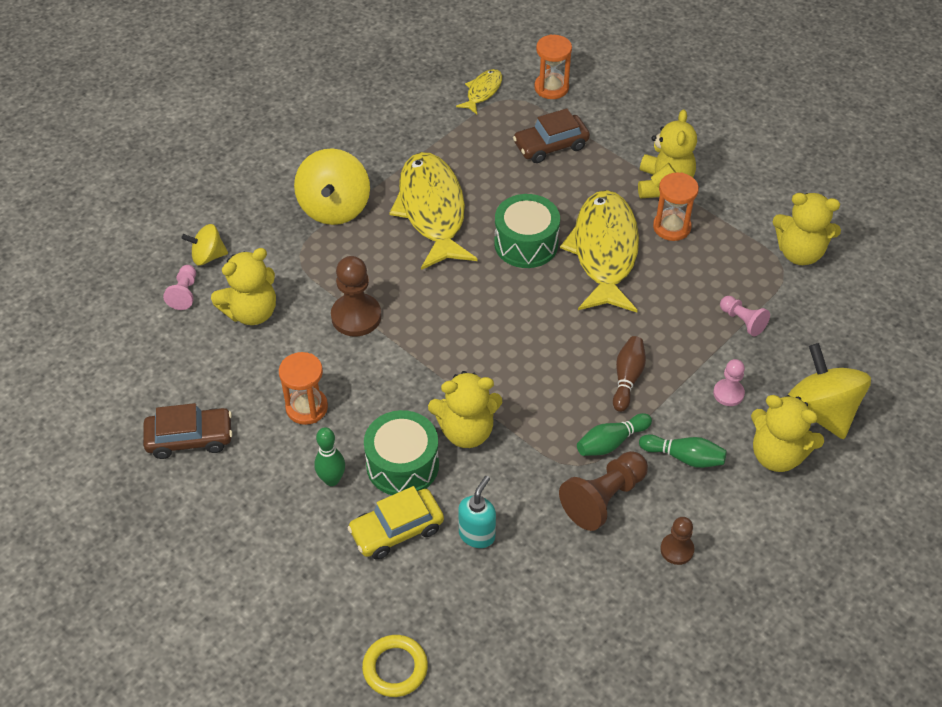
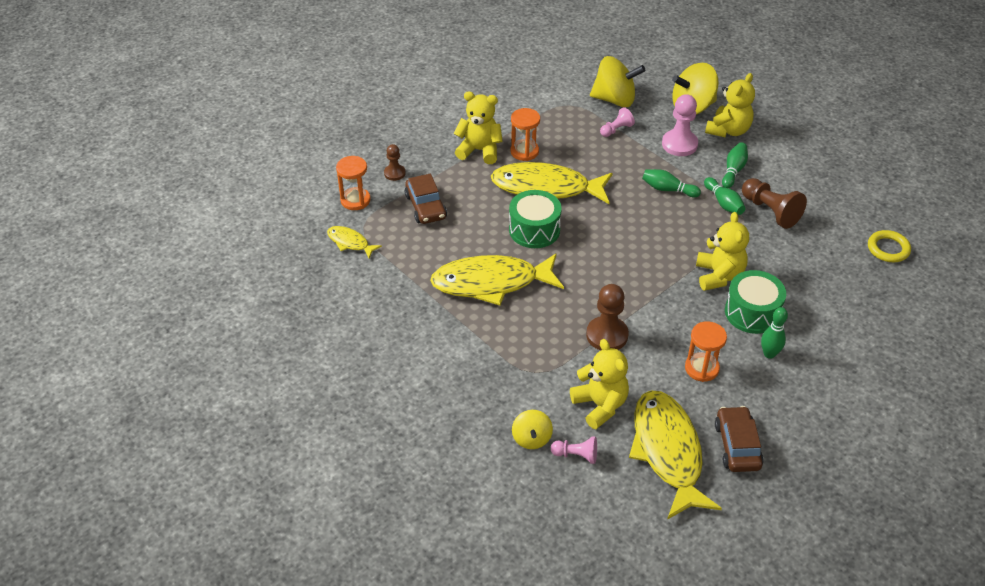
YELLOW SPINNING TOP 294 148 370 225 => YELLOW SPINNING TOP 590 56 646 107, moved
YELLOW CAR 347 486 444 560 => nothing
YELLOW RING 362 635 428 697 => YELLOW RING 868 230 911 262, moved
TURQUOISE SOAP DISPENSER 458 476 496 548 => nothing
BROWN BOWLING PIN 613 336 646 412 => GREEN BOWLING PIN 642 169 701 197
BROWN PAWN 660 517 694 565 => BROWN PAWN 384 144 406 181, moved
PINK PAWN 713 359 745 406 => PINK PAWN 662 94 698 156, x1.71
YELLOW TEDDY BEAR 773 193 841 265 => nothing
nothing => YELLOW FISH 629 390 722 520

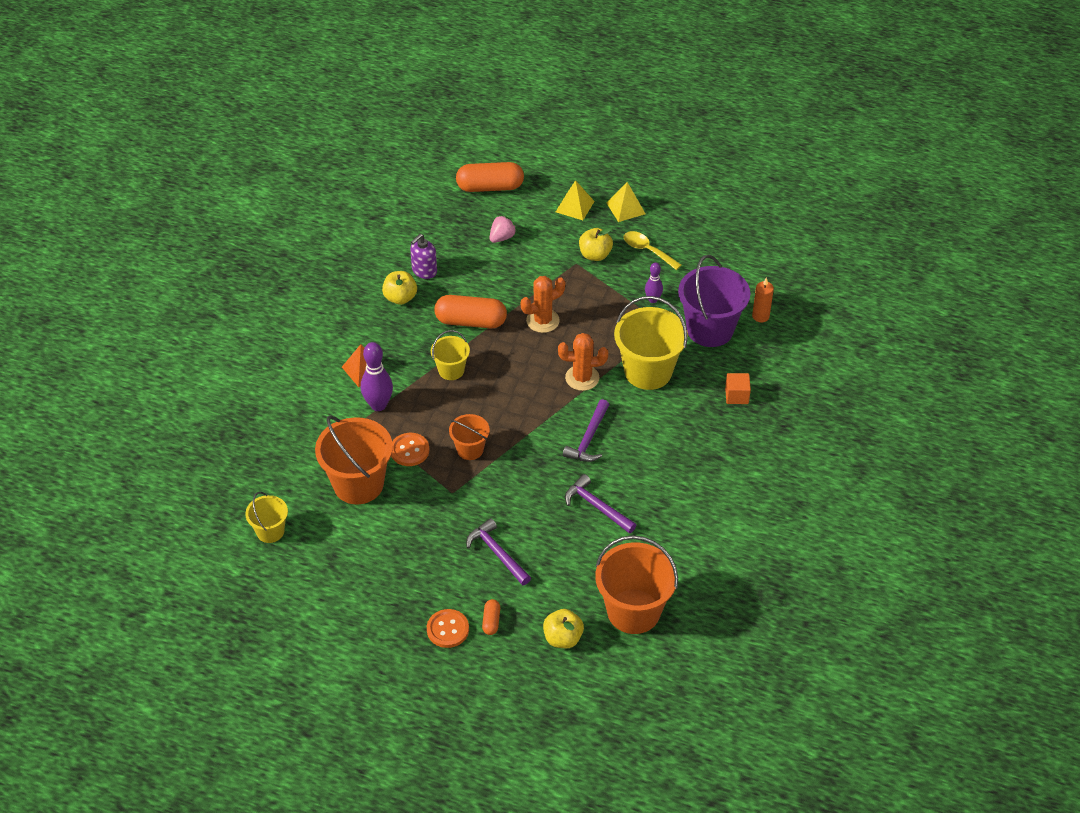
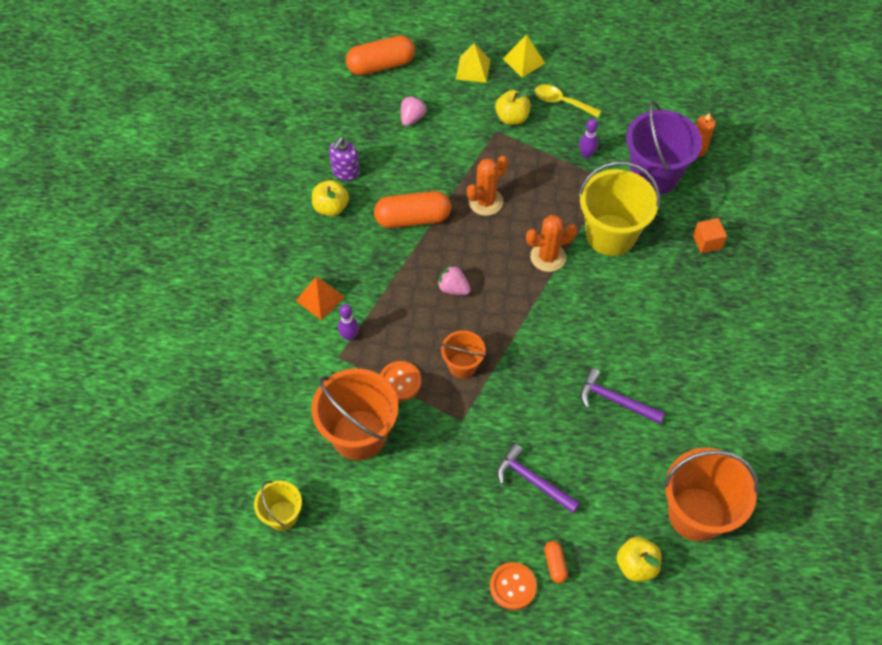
PURPLE BOWLING PIN 361 342 393 411 => PURPLE BOWLING PIN 338 304 359 341, x0.60
YELLOW BUCKET 431 330 470 380 => nothing
PURPLE HAMMER 563 399 609 462 => nothing
nothing => PINK STRAWBERRY 437 264 471 295

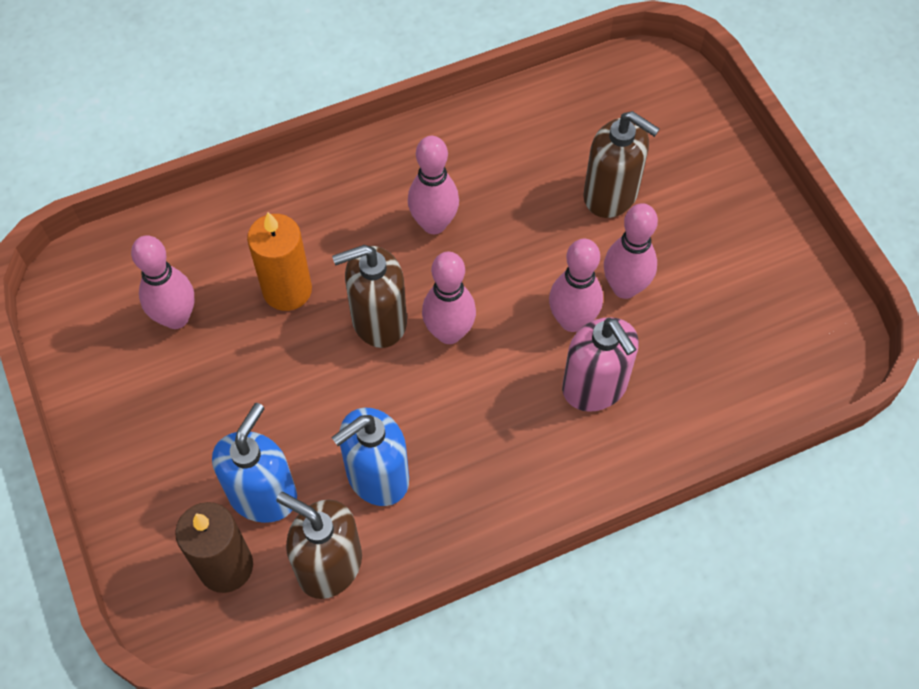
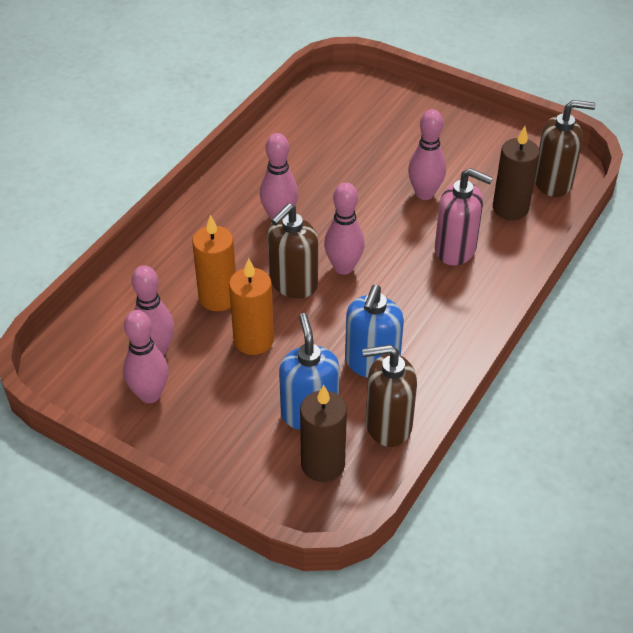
PINK BOWLING PIN 549 239 603 332 => PINK BOWLING PIN 123 310 169 403, moved
BROWN SOAP DISPENSER 583 111 660 218 => BROWN SOAP DISPENSER 535 100 596 197, moved
nothing => ORANGE CANDLE 229 258 274 355
nothing => BROWN CANDLE 493 126 540 220

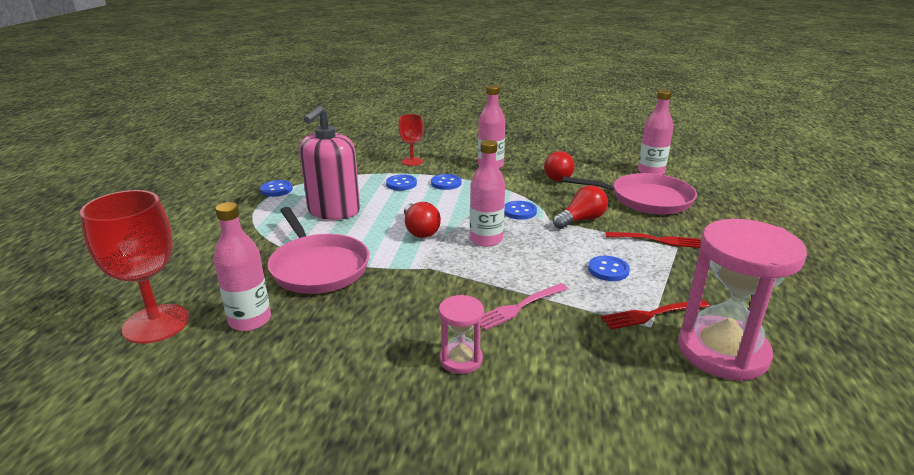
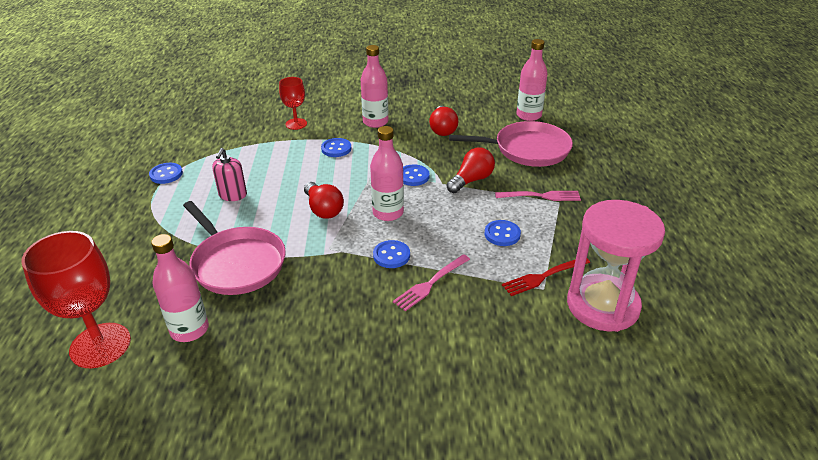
PINK SOAP DISPENSER 299 106 360 220 => PINK SOAP DISPENSER 212 148 247 201, x0.53
BLUE BUTTON 386 174 417 191 => BLUE BUTTON 373 240 410 268, moved
PINK HOURGLASS 439 295 484 374 => nothing
RED FORK 606 232 701 248 => PINK FORK 495 191 581 201

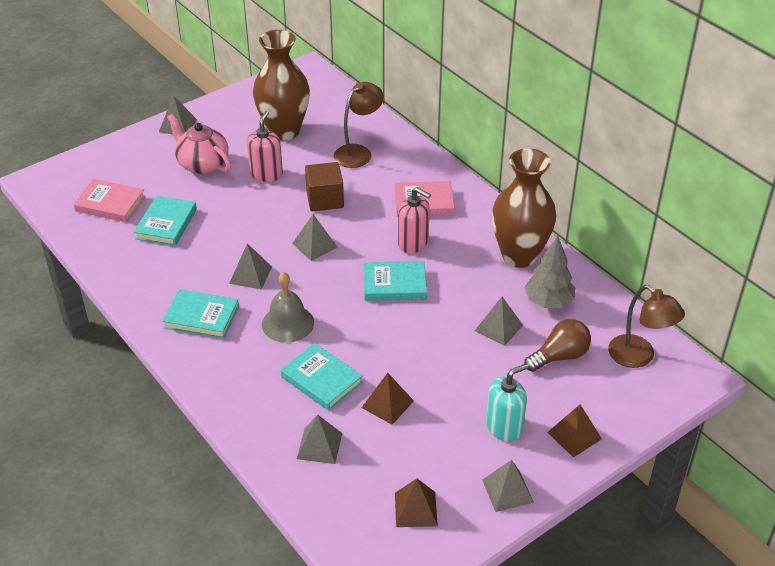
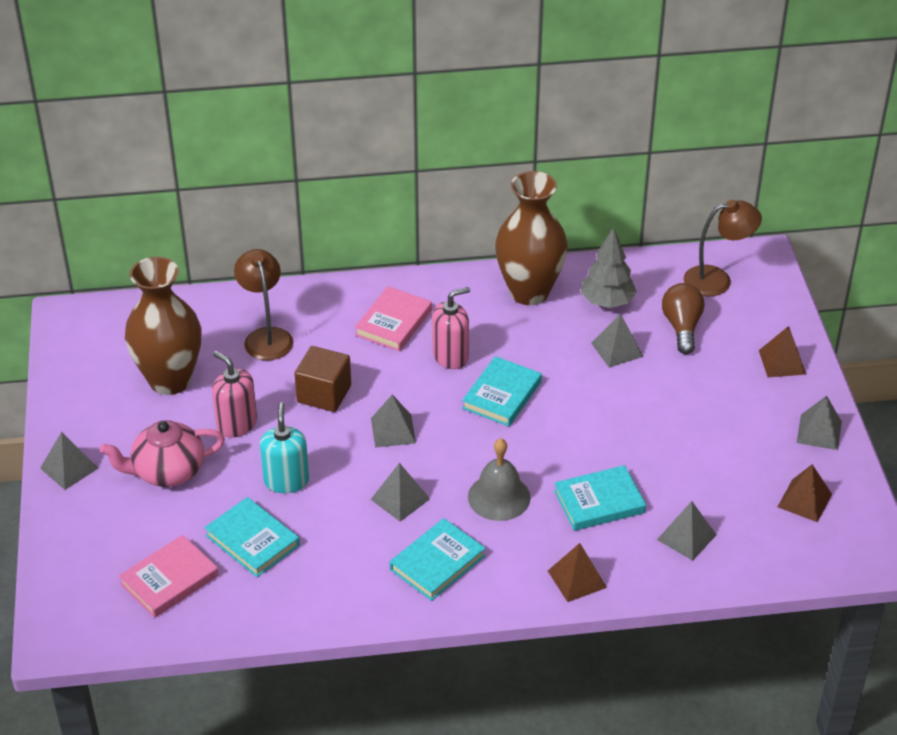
BROWN PYRAMID 361 373 414 425 => BROWN PYRAMID 548 543 607 602, moved
TURQUOISE SOAP DISPENSER 486 364 529 442 => TURQUOISE SOAP DISPENSER 260 402 309 493, moved

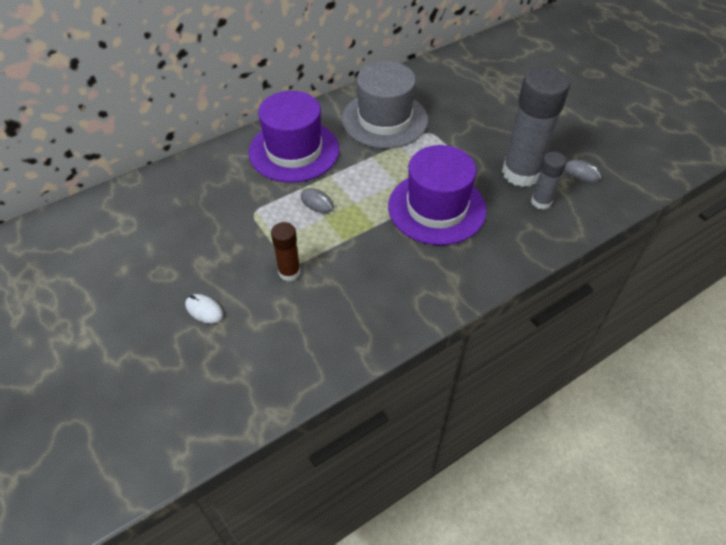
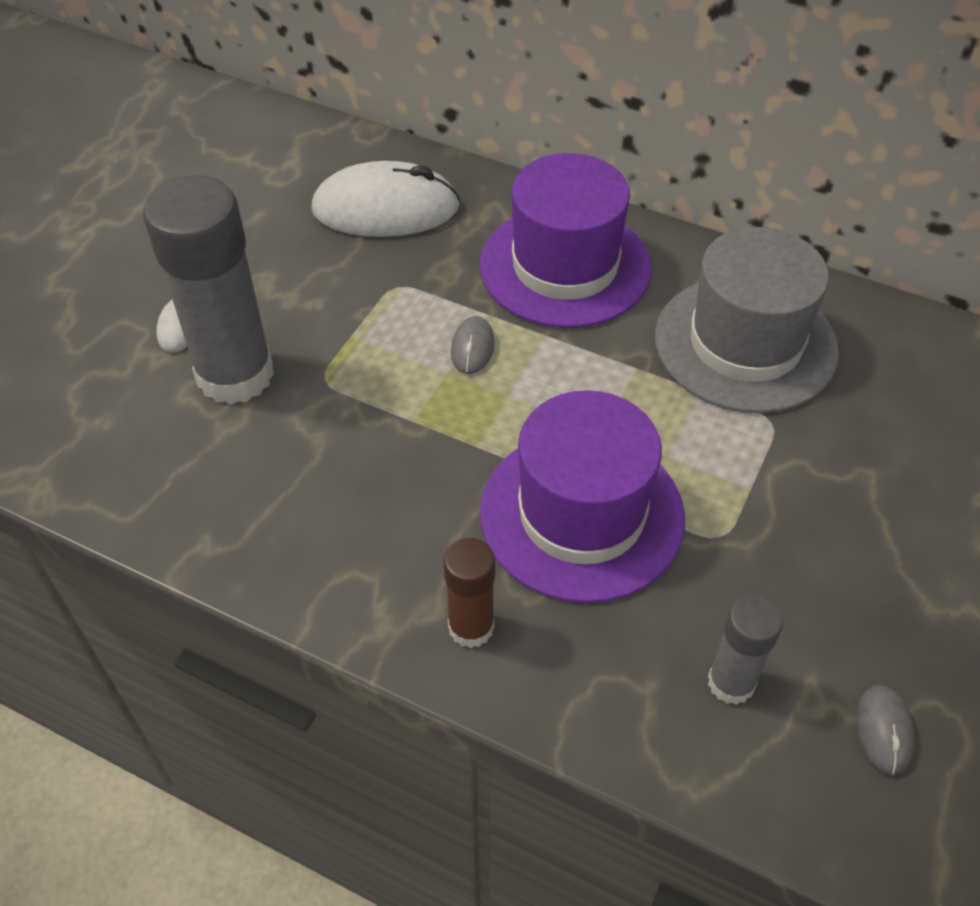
BROWN GLUE STICK 271 222 301 281 => BROWN GLUE STICK 443 538 495 648, moved
GREY GLUE STICK 502 67 570 187 => GREY GLUE STICK 143 175 274 405, moved
nothing => WHITE MOUSE 311 161 460 237

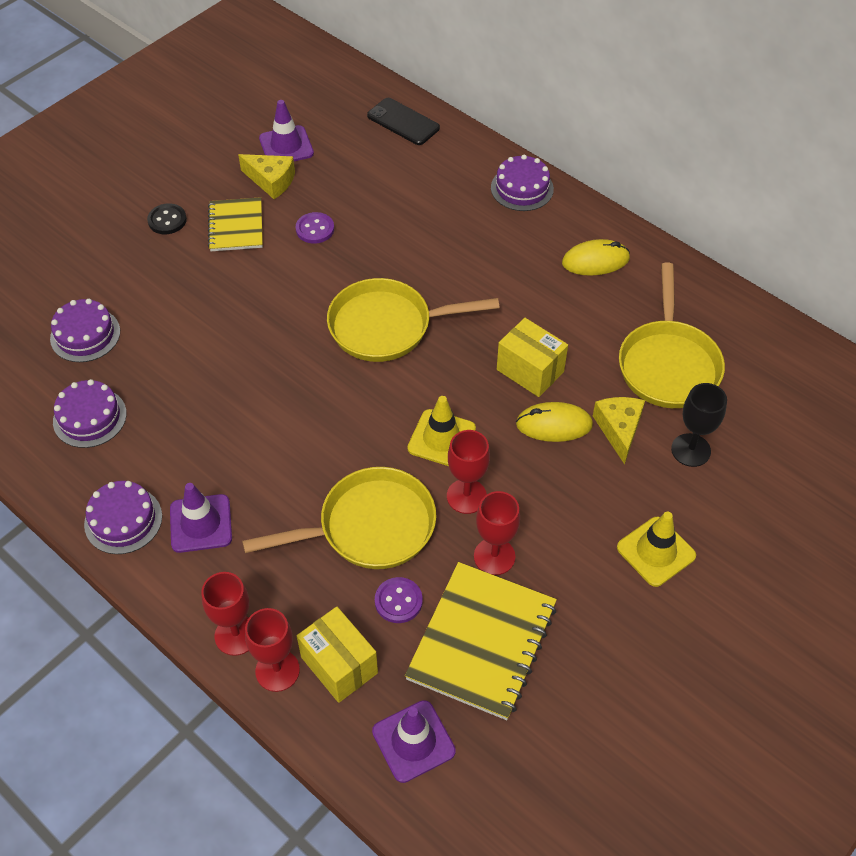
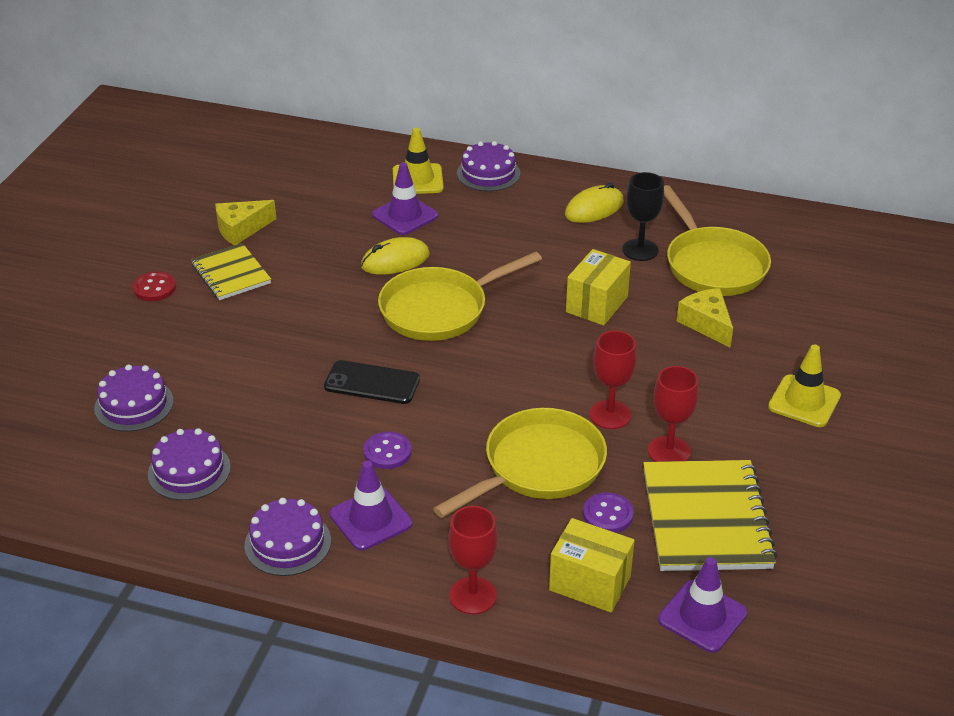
BLACK BUTTON 147 203 187 234 => RED BUTTON 133 272 176 301
YELLOW CHEESE 238 154 295 199 => YELLOW CHEESE 215 200 276 245, 150 degrees clockwise
RED GOBLET 245 608 300 692 => nothing
PURPLE TRAFFIC CONE 259 100 314 161 => PURPLE TRAFFIC CONE 372 162 438 235, moved
PURPLE BUTTON 296 212 334 244 => PURPLE BUTTON 363 431 412 469, moved
BLACK PHONE 367 98 440 145 => BLACK PHONE 324 360 420 404, moved
YELLOW TRAFFIC CONE 407 396 476 466 => YELLOW TRAFFIC CONE 393 128 444 194, moved
YELLOW BOX 497 318 568 397 => YELLOW BOX 566 249 631 326, 75 degrees counterclockwise
YELLOW MOUSE 516 402 593 442 => YELLOW MOUSE 361 237 430 275, moved
BLACK GOBLET 671 383 727 467 => BLACK GOBLET 622 172 664 261, moved

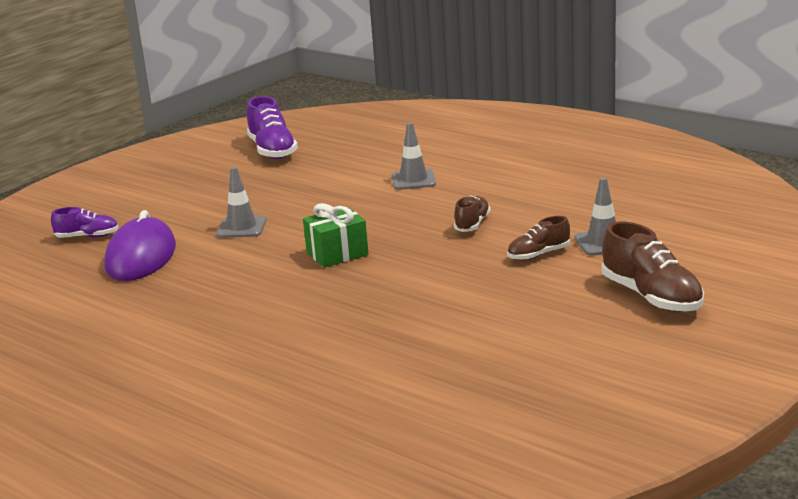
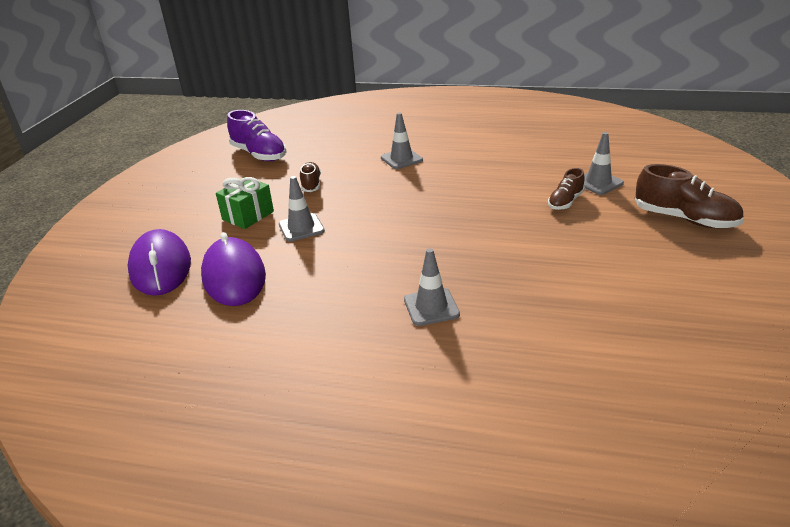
PURPLE SHOE 51 207 119 238 => PURPLE MOUSE 128 229 191 296
GREEN GIFT 303 203 369 268 => GREEN GIFT 216 177 274 229, moved
BROWN SHOE 454 196 491 232 => BROWN SHOE 300 162 321 192, moved
nothing => GREY TRAFFIC CONE 404 248 460 326

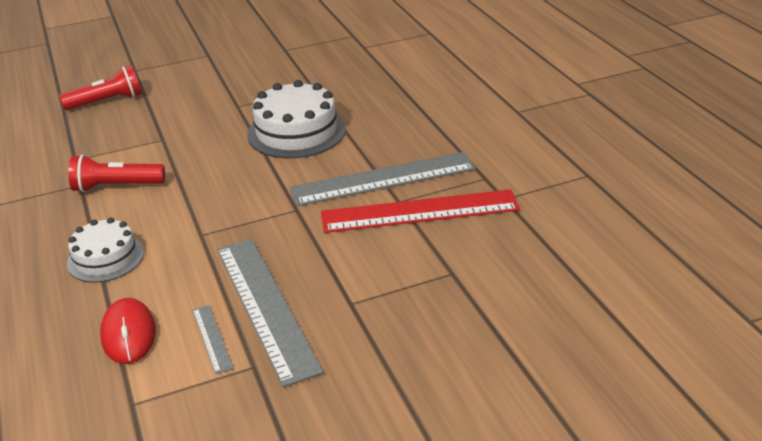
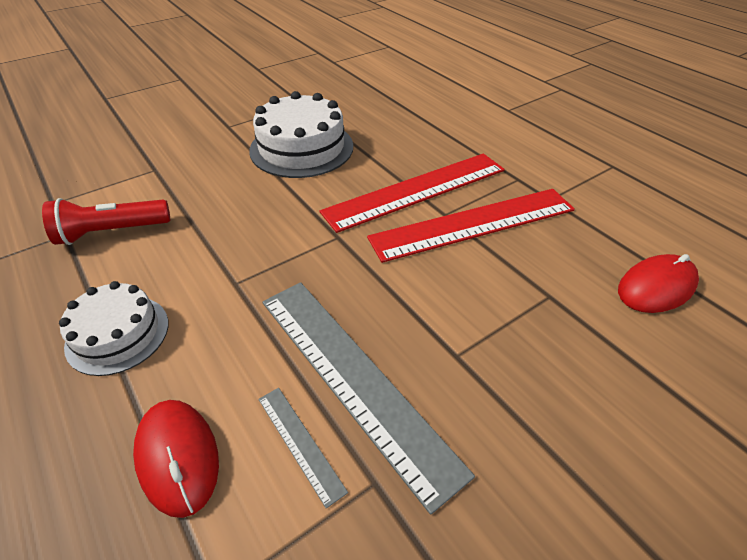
RED FLASHLIGHT 59 65 142 110 => nothing
GREY RULER 289 152 476 206 => RED RULER 320 154 505 233
nothing => RED MOUSE 618 254 699 313

